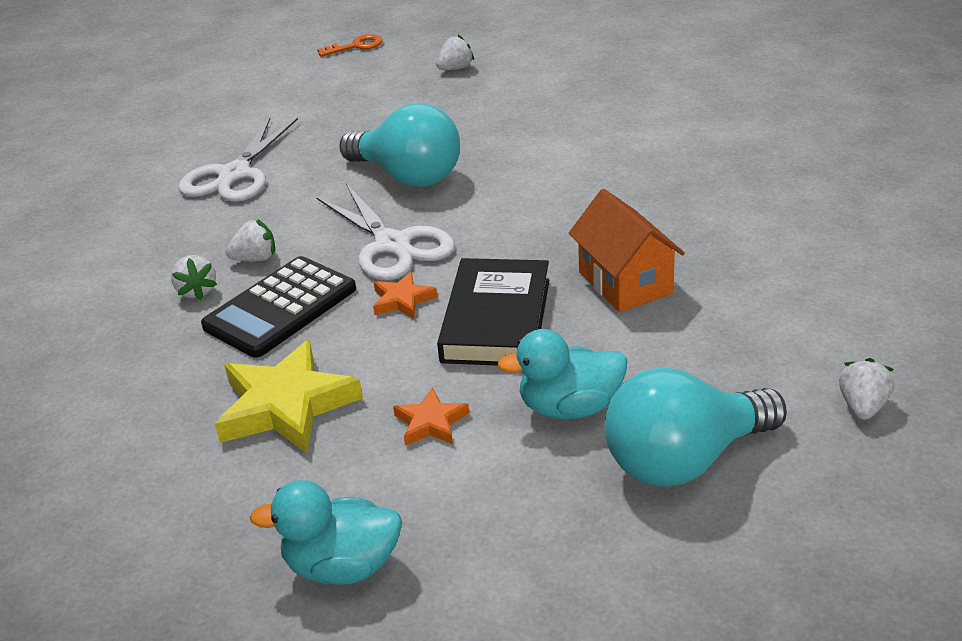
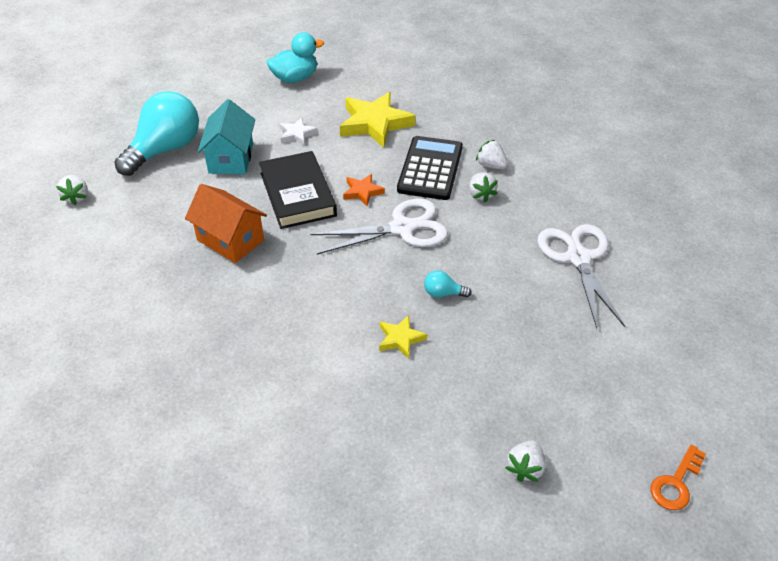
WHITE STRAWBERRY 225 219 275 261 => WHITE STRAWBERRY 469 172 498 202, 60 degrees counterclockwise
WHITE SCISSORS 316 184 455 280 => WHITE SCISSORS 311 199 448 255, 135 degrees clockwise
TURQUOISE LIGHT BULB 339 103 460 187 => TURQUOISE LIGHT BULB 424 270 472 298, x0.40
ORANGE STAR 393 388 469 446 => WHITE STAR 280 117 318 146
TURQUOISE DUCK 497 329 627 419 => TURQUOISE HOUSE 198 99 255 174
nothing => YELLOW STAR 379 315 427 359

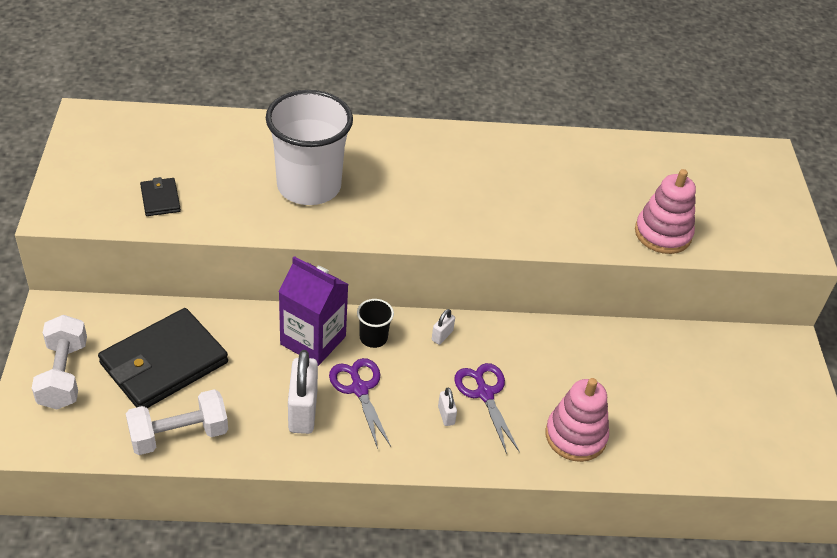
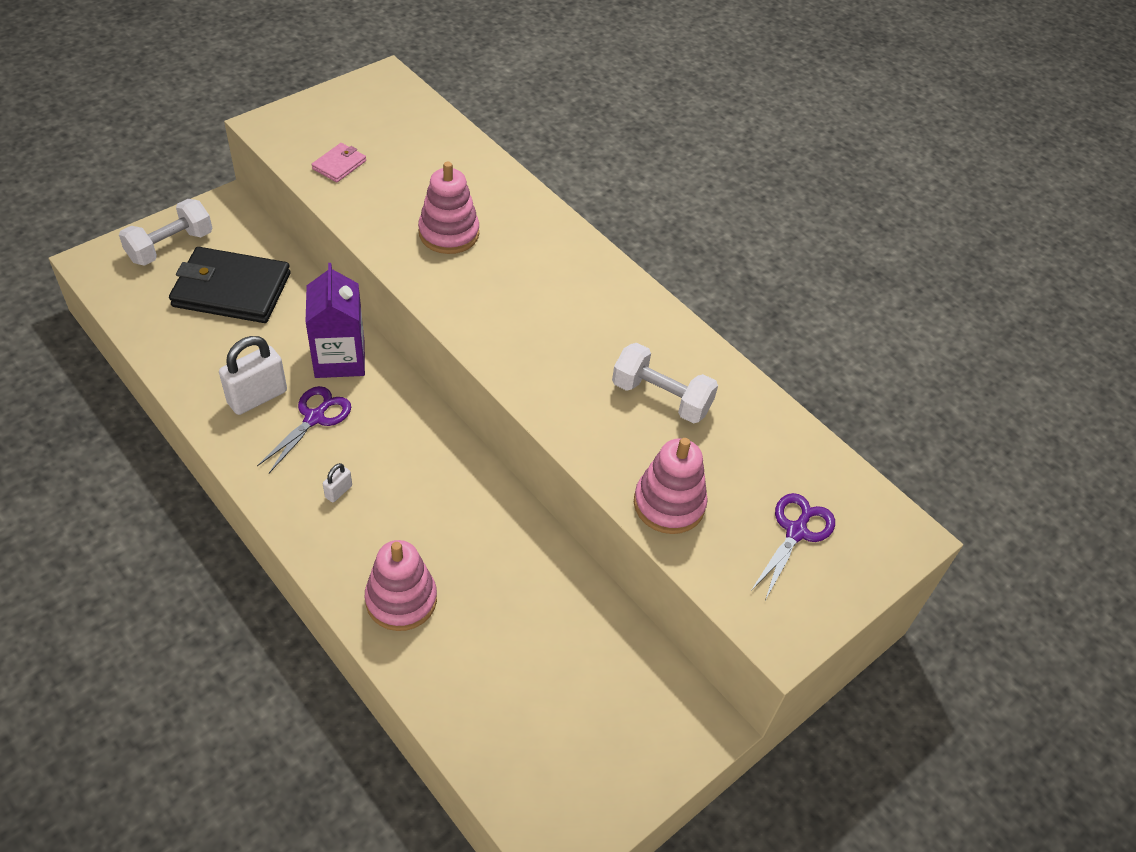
WHITE DUMBBELL 126 389 228 455 => WHITE DUMBBELL 612 343 718 423, moved
BLACK WALLET 140 177 181 216 => PINK WALLET 311 143 366 182
WHITE CUP 266 90 353 205 => PINK STACKING TOY 418 162 479 254
BLACK CUP 357 299 394 348 => nothing
WHITE PADLOCK 432 309 455 345 => nothing
PURPLE SCISSORS 454 363 520 454 => PURPLE SCISSORS 750 493 835 600, moved

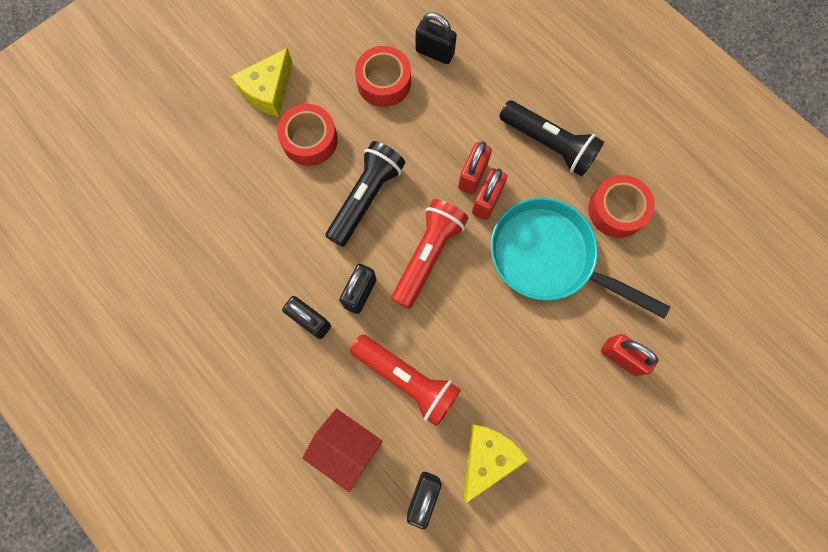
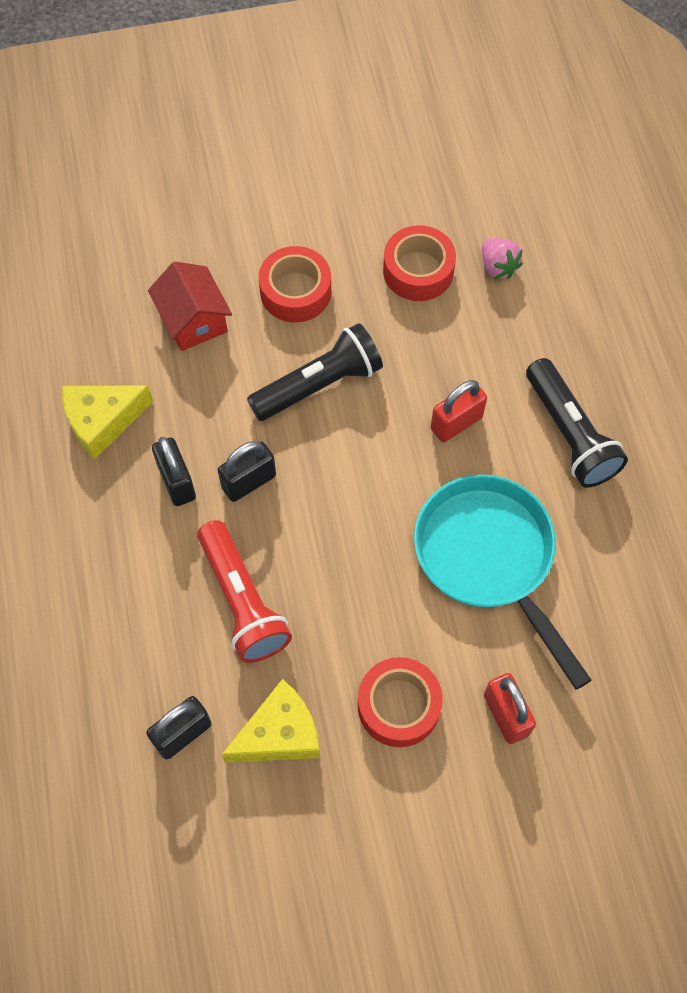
YELLOW CHEESE 231 48 293 117 => YELLOW CHEESE 62 385 153 460, moved
RED HOUSE 302 408 383 492 => RED HOUSE 148 261 232 351, moved
RED FLASHLIGHT 391 199 468 309 => nothing
BLACK PADLOCK 416 12 457 64 => PINK STRAWBERRY 482 238 523 279
RED PADLOCK 472 168 507 220 => nothing
RED TAPE 588 175 655 238 => RED TAPE 358 657 443 747, moved

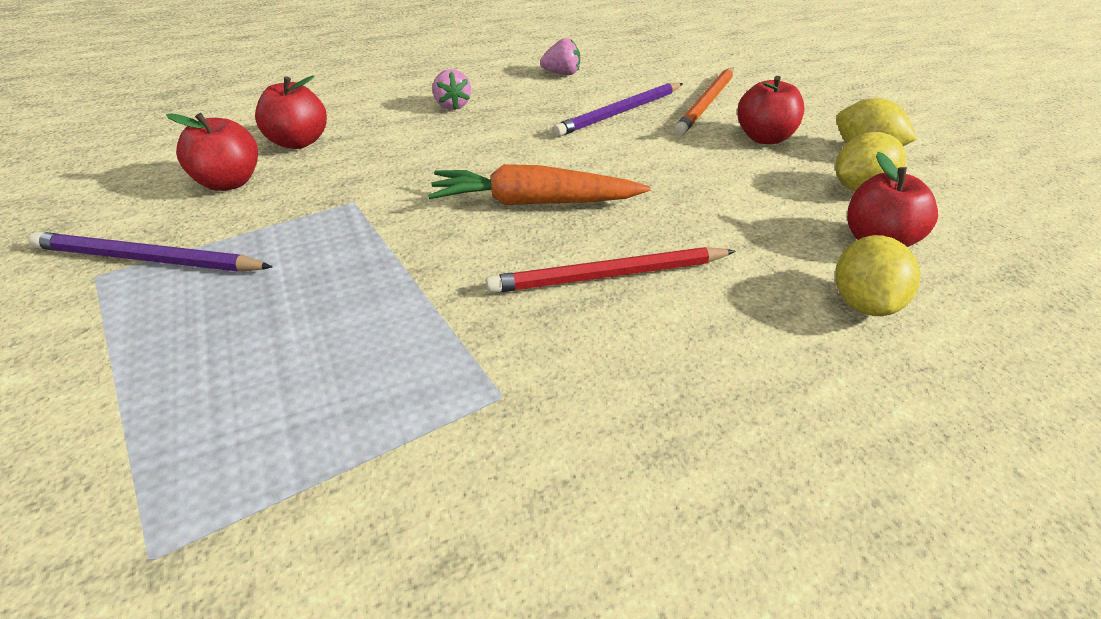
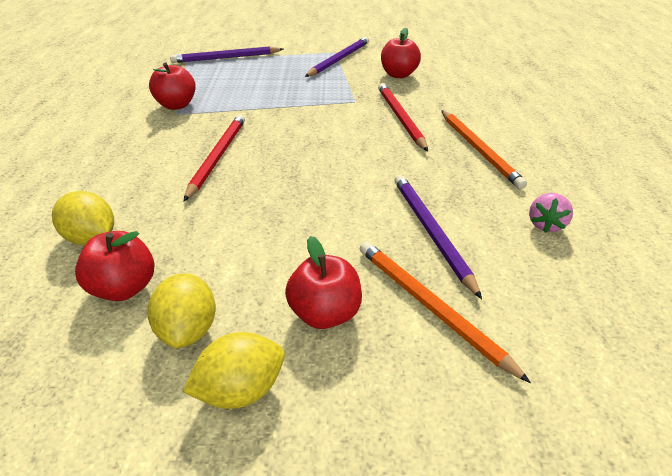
RED APPLE 255 76 327 149 => RED APPLE 149 62 196 110, moved
ORANGE CARROT 428 164 651 205 => nothing
PINK STRAWBERRY 432 69 471 110 => ORANGE PENCIL 441 110 527 189
nothing => PURPLE PENCIL 170 46 283 63
nothing => RED PENCIL 378 83 428 151

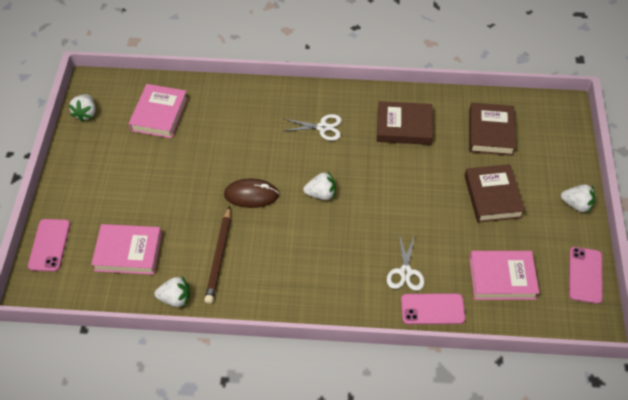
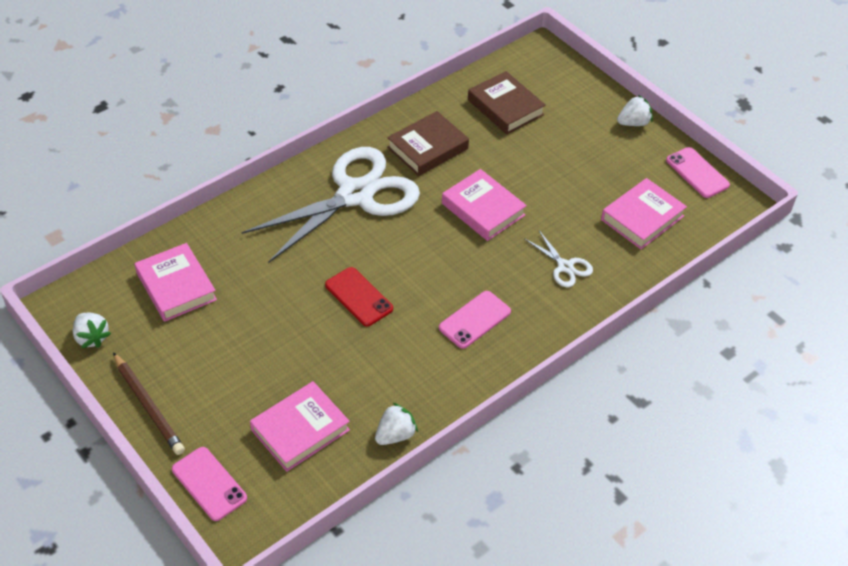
BROWN PENCIL 204 206 231 304 => BROWN PENCIL 113 352 185 455, moved
BROWN MOUSE 224 178 279 208 => RED PHONE 325 267 393 327
WHITE SCISSORS 283 114 342 141 => WHITE SCISSORS 242 147 420 263, x2.42
WHITE STRAWBERRY 303 172 336 200 => nothing
PINK PHONE 401 293 465 324 => PINK PHONE 439 291 511 349, moved
BROWN BOOK 465 164 525 223 => nothing
nothing => PINK BOOK 442 169 527 241

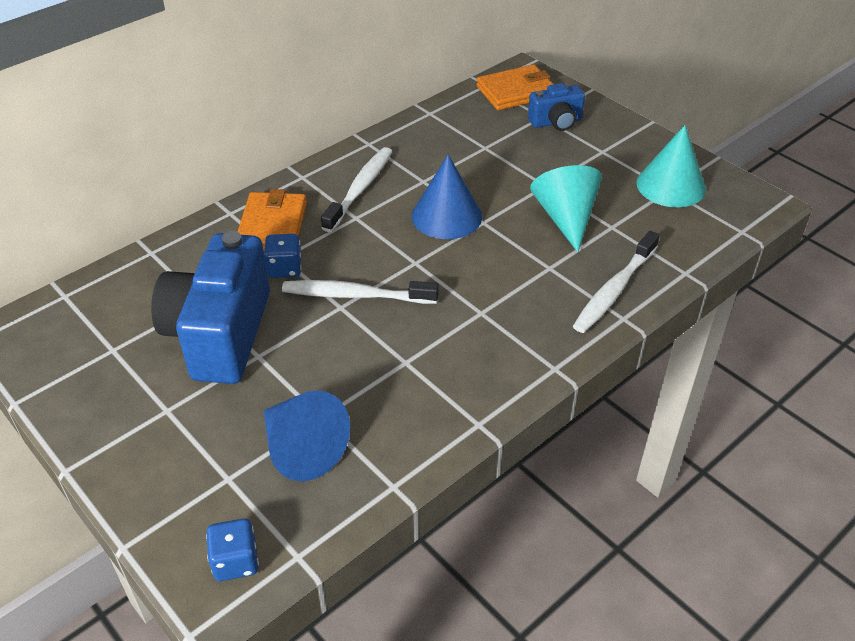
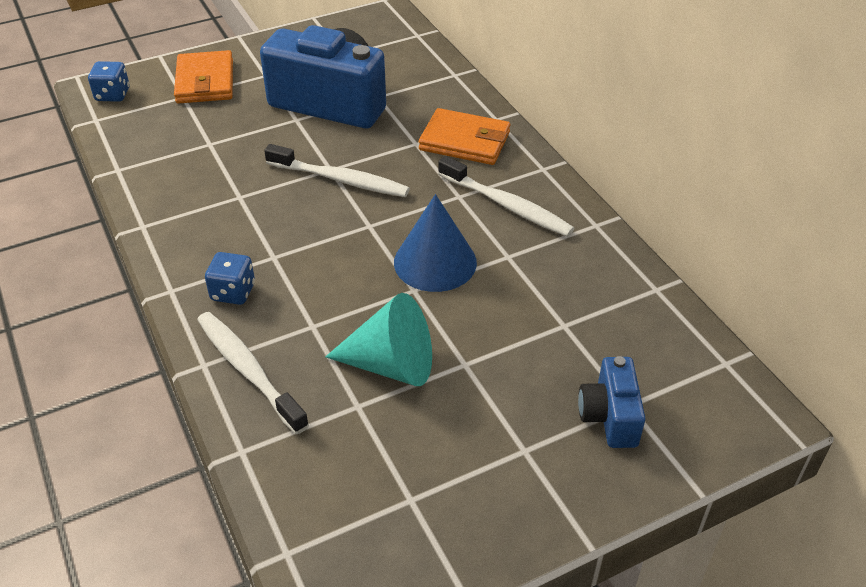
BLUE DICE 264 234 302 278 => BLUE DICE 205 252 255 305, moved
BLUE CONE 264 390 350 481 => nothing
WHITE TOOTHBRUSH 282 280 439 304 => WHITE TOOTHBRUSH 264 144 410 197, 90 degrees clockwise
ORANGE WALLET 476 64 554 110 => ORANGE WALLET 174 50 233 104, moved
TURQUOISE CONE 636 125 706 207 => nothing

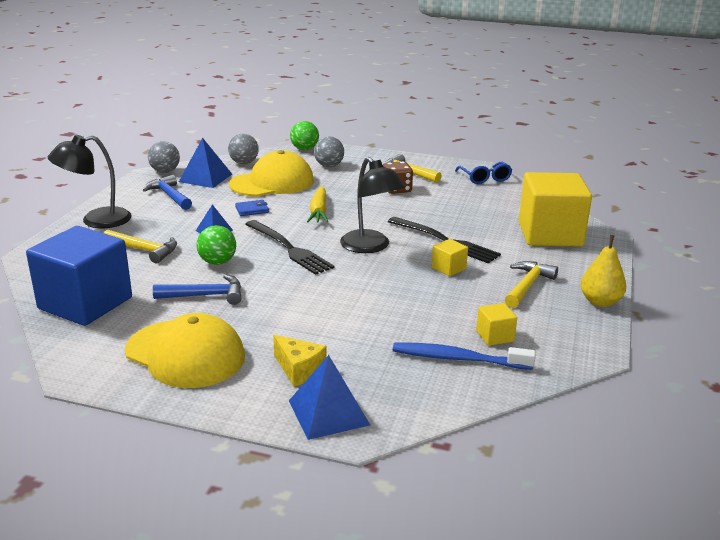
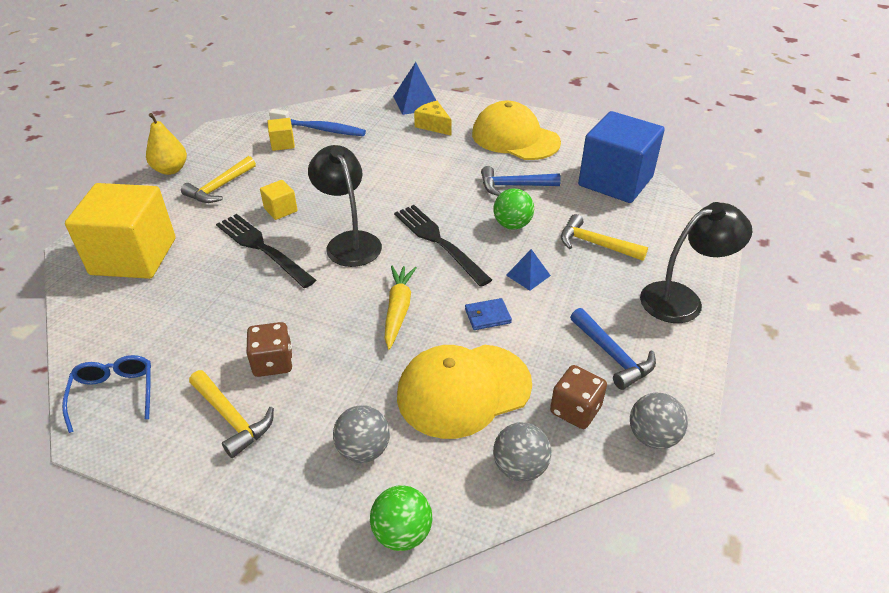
BLUE PYRAMID 179 138 232 188 => BROWN DICE 550 365 607 429

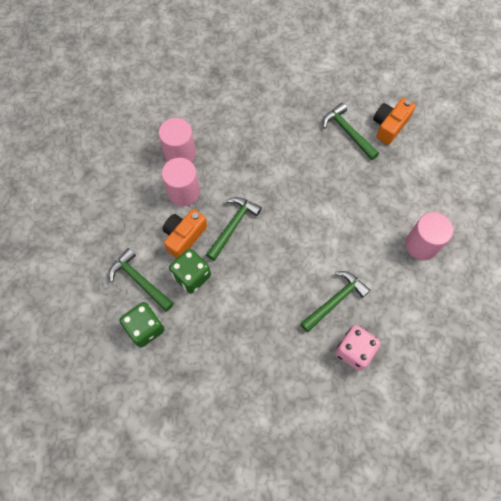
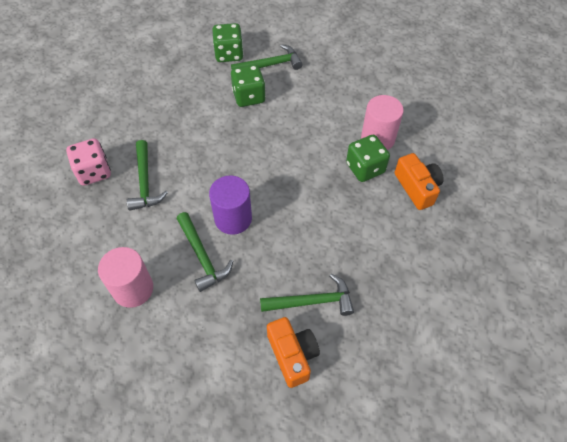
PINK CYLINDER 162 158 200 206 => nothing
ORANGE CAMERA 163 209 207 258 => ORANGE CAMERA 394 153 444 210, moved
GREEN HAMMER 206 197 262 261 => GREEN HAMMER 177 212 233 292, moved
nothing => PURPLE CYLINDER 209 176 252 235
nothing => GREEN DICE 346 135 390 182

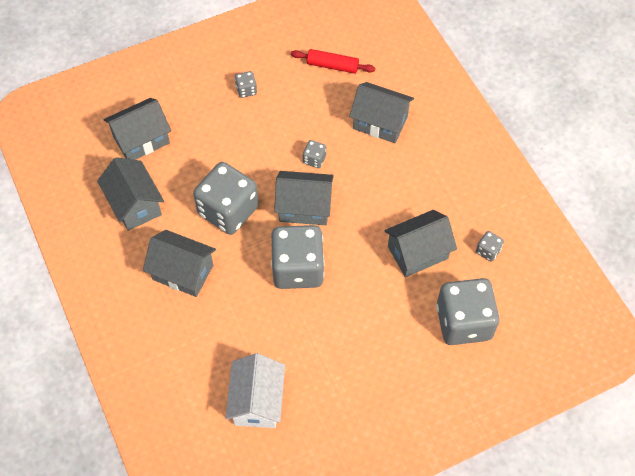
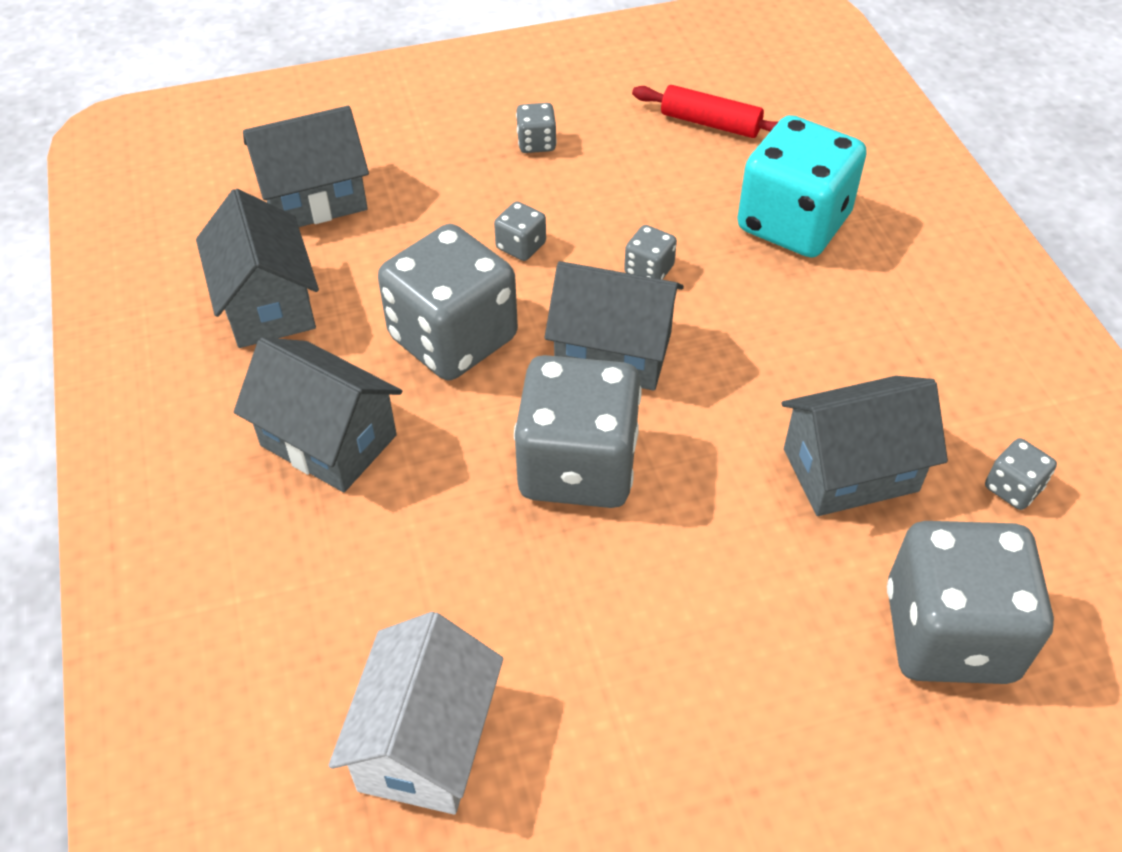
GREY HOUSE 349 82 414 143 => TURQUOISE DICE 737 115 867 258
nothing => GREY DICE 494 201 546 261

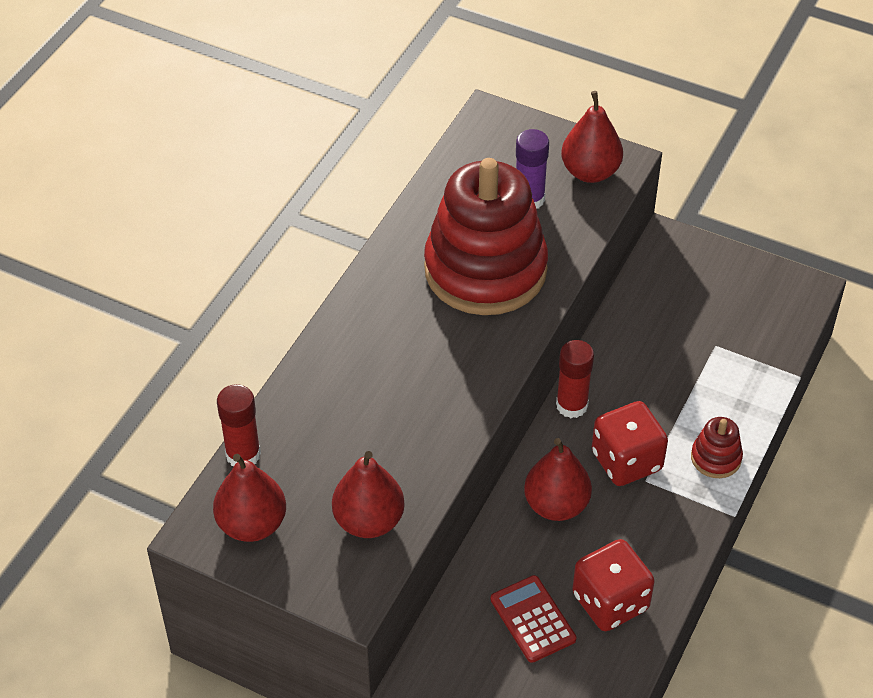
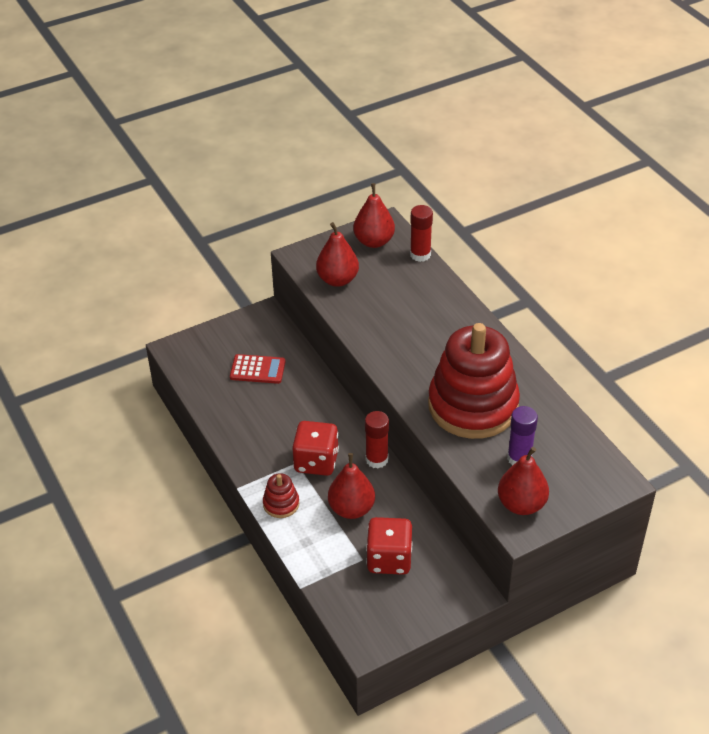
RED PEAR 524 438 592 521 => RED PEAR 328 453 375 519, moved
RED DICE 572 539 655 631 => RED DICE 366 517 413 575, moved

